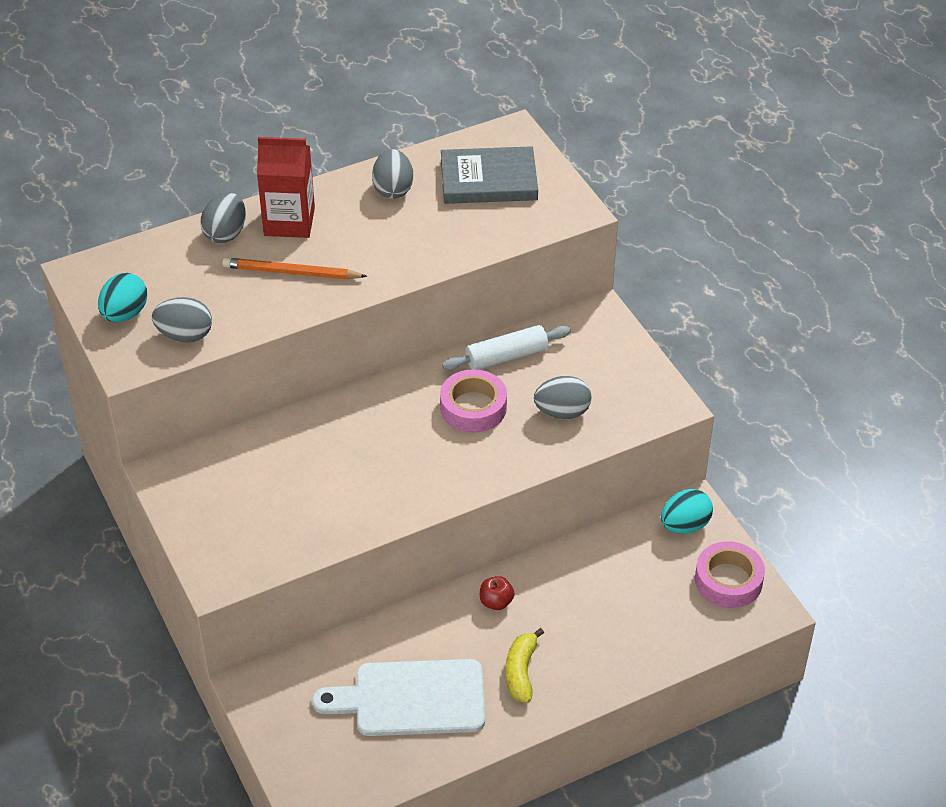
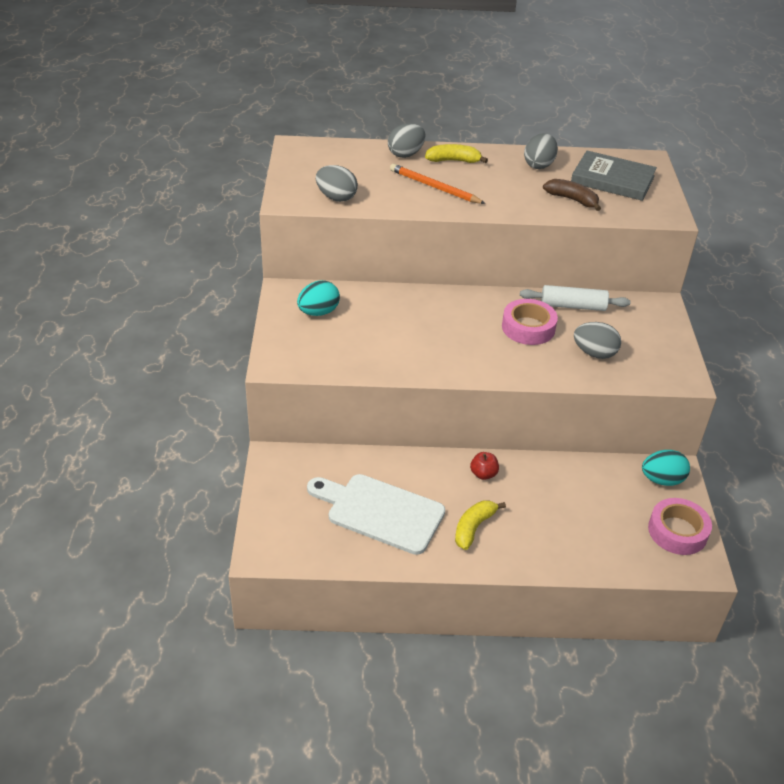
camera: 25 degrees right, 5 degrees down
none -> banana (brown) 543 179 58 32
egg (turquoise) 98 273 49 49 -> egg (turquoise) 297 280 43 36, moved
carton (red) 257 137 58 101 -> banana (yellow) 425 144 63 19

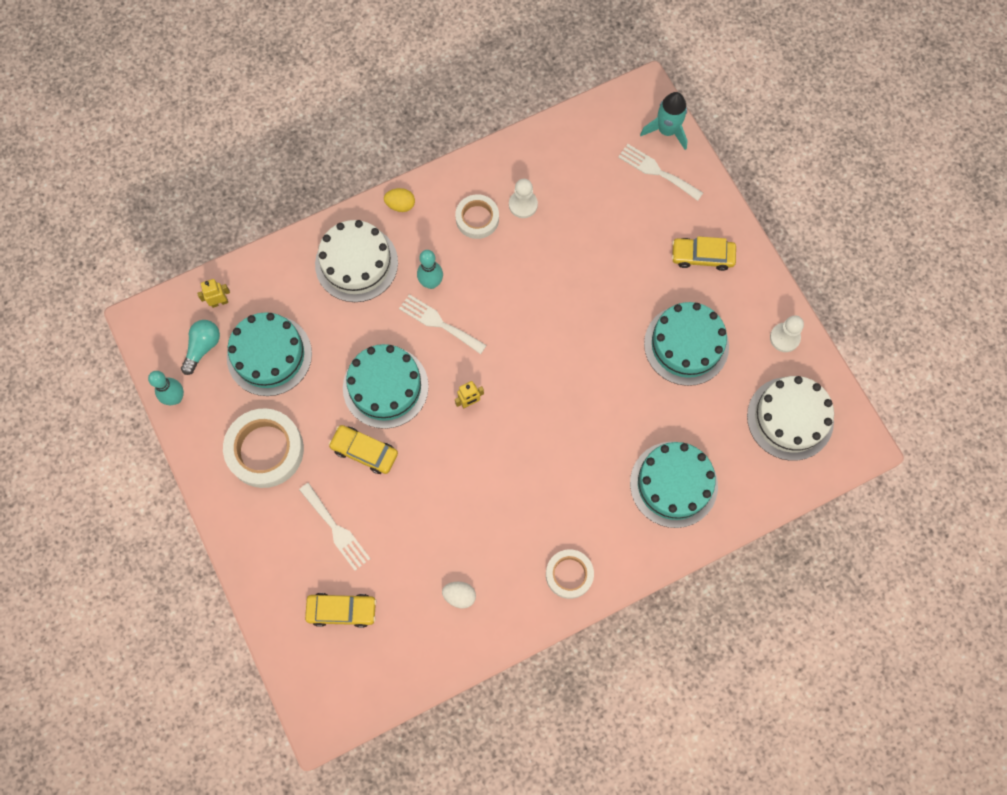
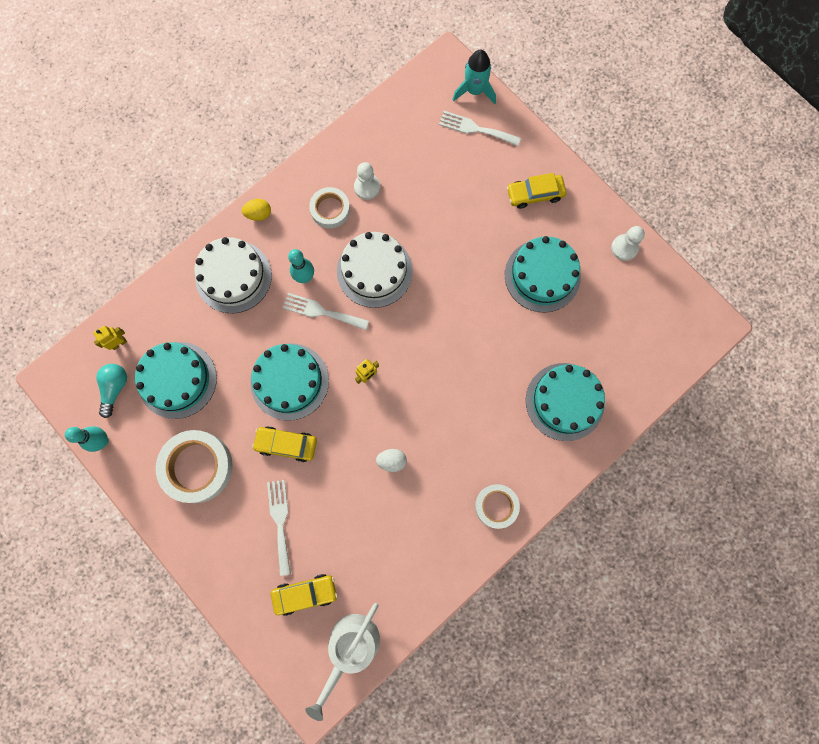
camera: 15 degrees left, 5 degrees up
none -> watering can (white) 305 603 75 118
egg (white) 442 582 34 26 -> egg (white) 376 449 31 23, moved
cake (white) 747 376 87 85 -> cake (white) 337 232 76 76, moved
fork (white) 299 483 71 88 -> fork (white) 267 480 24 96, 135 degrees counterclockwise

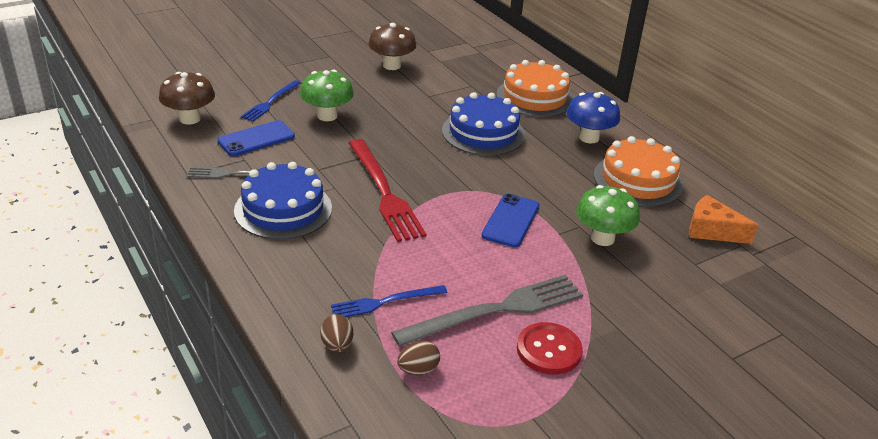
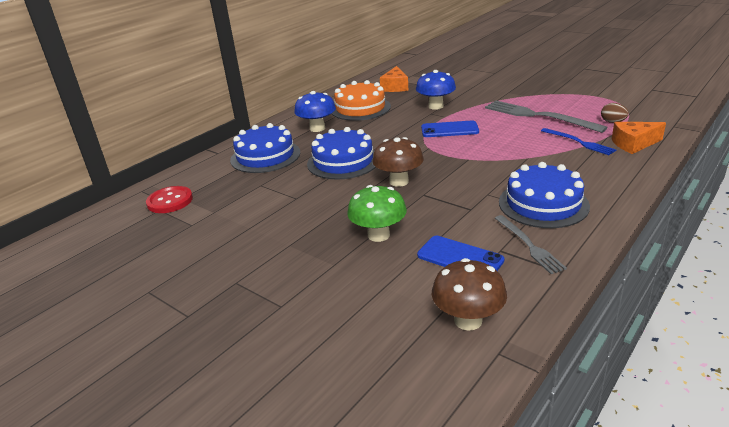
camera: 105 degrees left, 5 degrees down
fork (blue) 241 80 60 42 -> none
fork (red) 349 139 78 103 -> none
mushroom (brown) 368 23 48 47 -> mushroom (brown) 373 137 51 50, moved
button (red) 517 322 66 53 -> button (red) 146 186 47 27, moved
egg (brown) 320 314 33 38 -> cheese (orange) 612 122 54 32
cake (orange) 497 60 77 57 -> cake (blue) 230 123 70 50
mushroom (green) 576 185 64 61 -> mushroom (blue) 416 70 40 40

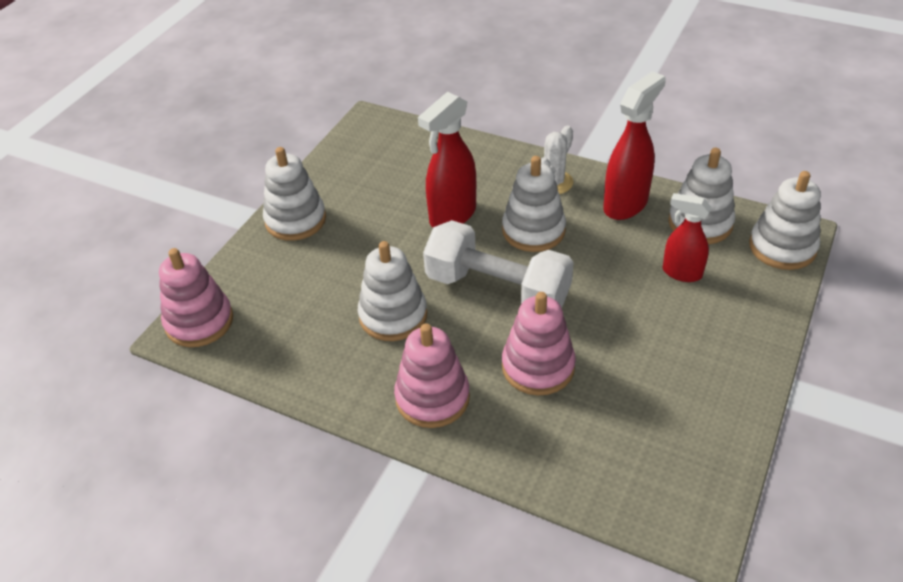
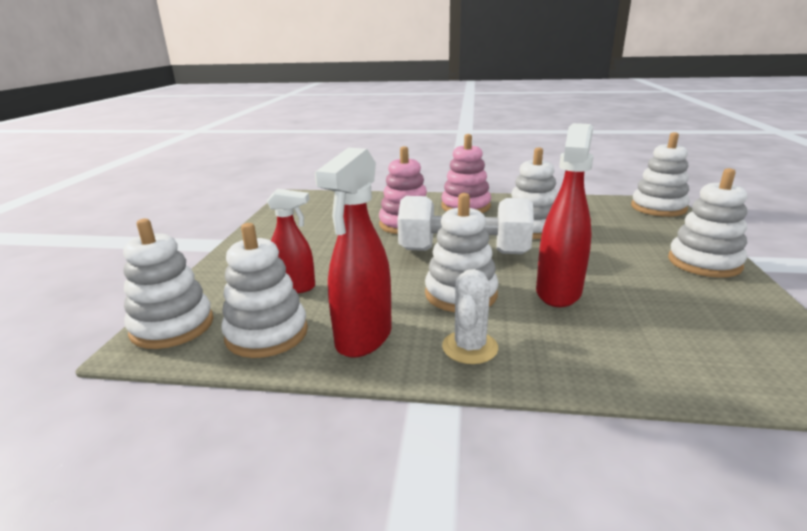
camera: 160 degrees right, 20 degrees down
stacking toy (pink) 159 248 74 99 -> stacking toy (white) 631 132 59 85

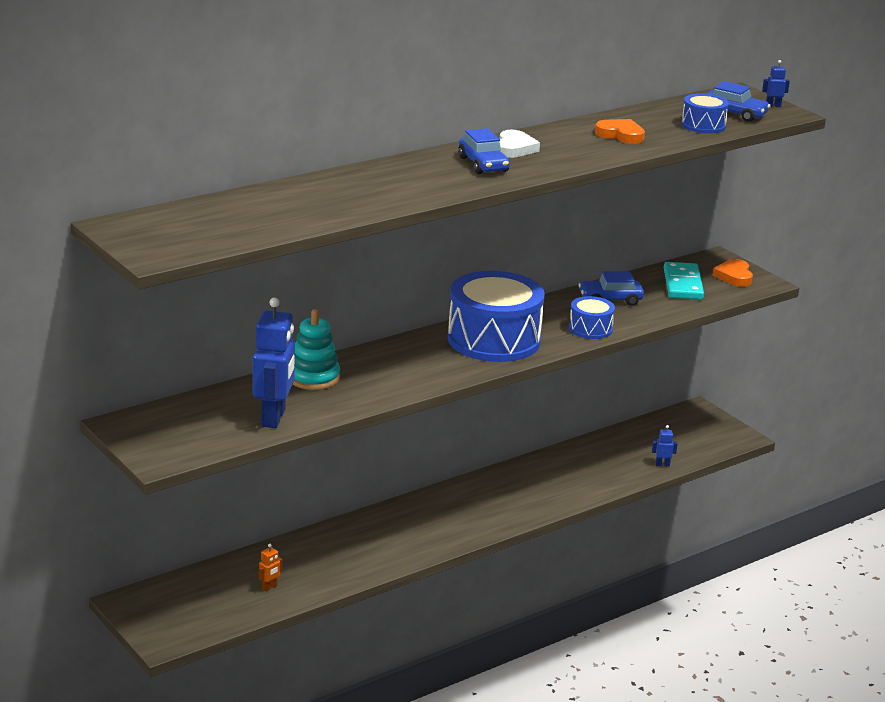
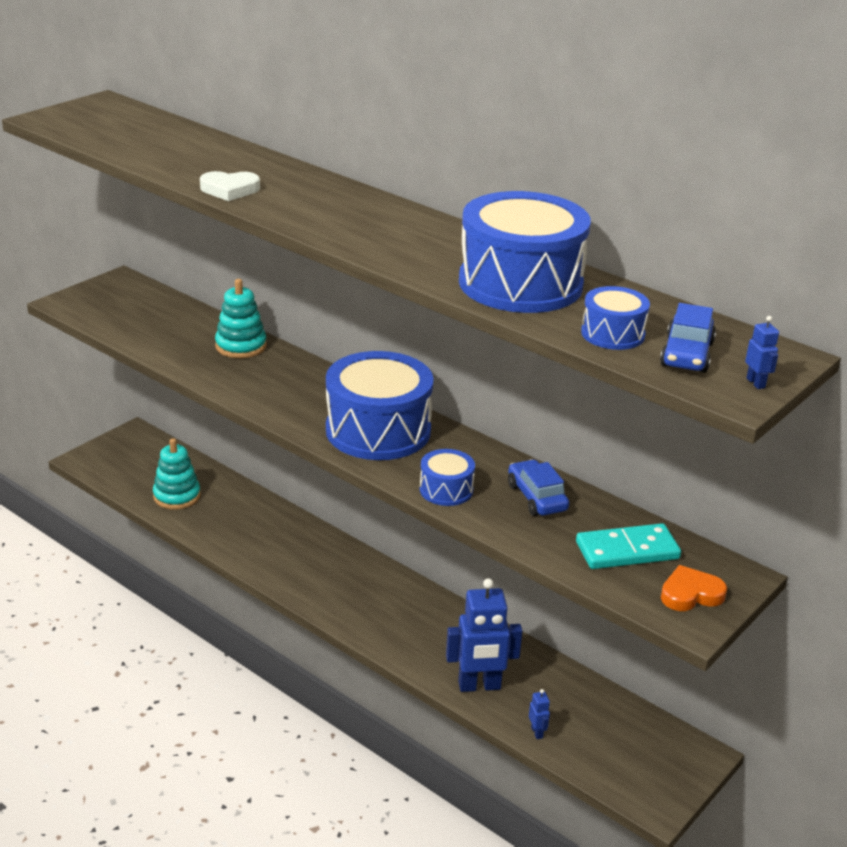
camera: 75 degrees right, 5 degrees up
car (blue) 458 128 51 46 -> none
robot (blue) 253 297 42 131 -> robot (blue) 446 578 77 114, moved
heart (white) 500 130 40 28 -> heart (white) 200 171 60 30, moved
robot (orange) 259 544 23 48 -> stacking toy (turquoise) 153 438 48 72
heart (orange) 595 119 50 25 -> drum (blue) 459 191 132 122

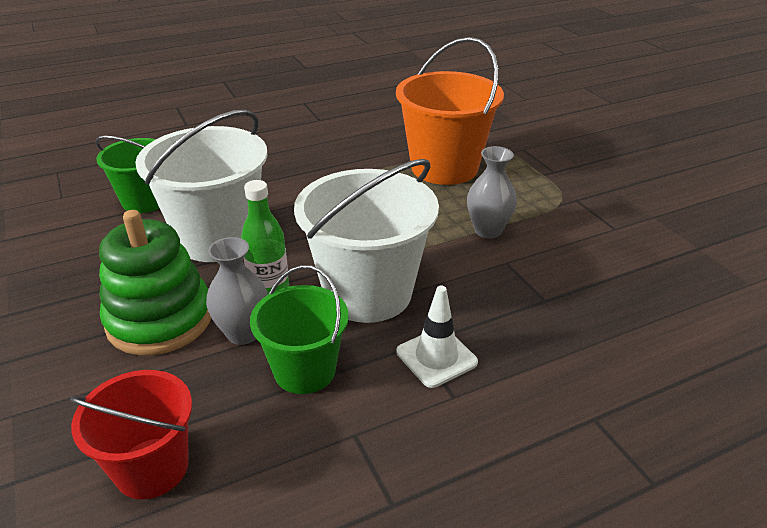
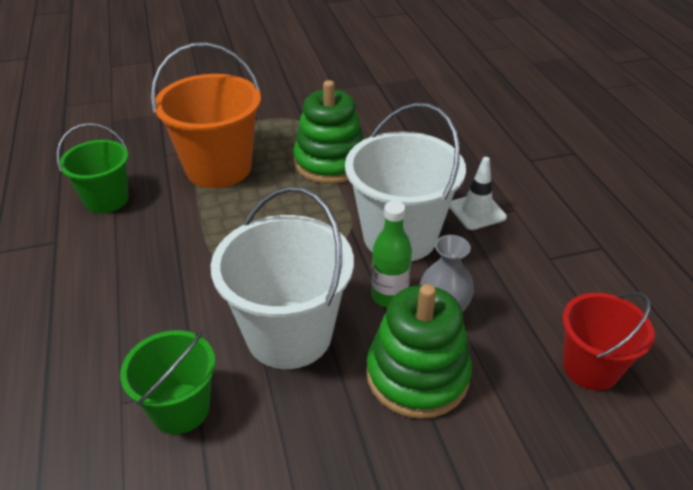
camera: 80 degrees left, 5 degrees up
bucket (green) 250 265 99 129 -> bucket (green) 57 123 72 91, moved
vase (grey) 467 146 50 92 -> stacking toy (green) 293 80 70 104

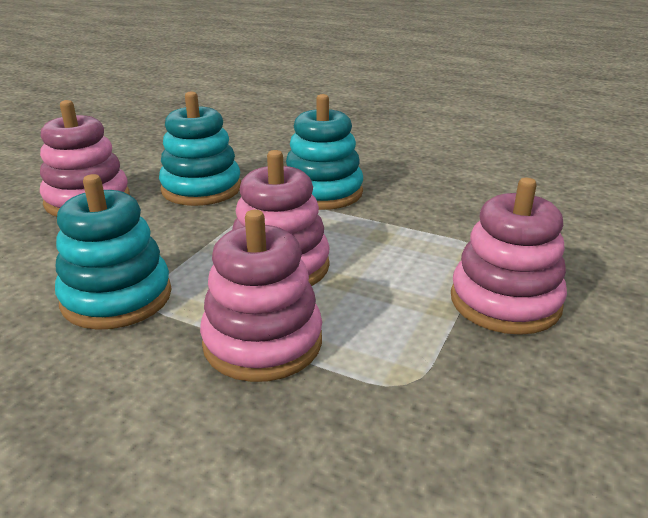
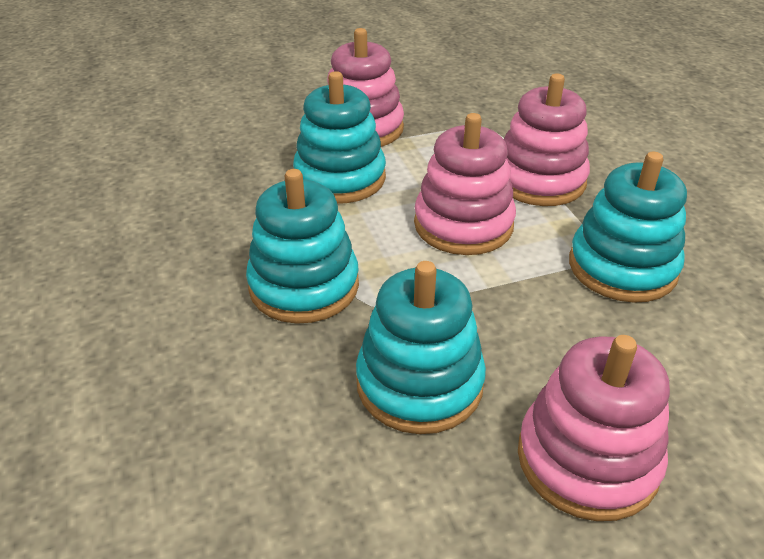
camera: 135 degrees left, 10 degrees up
none -> stacking toy (turquoise) 293 71 93 133

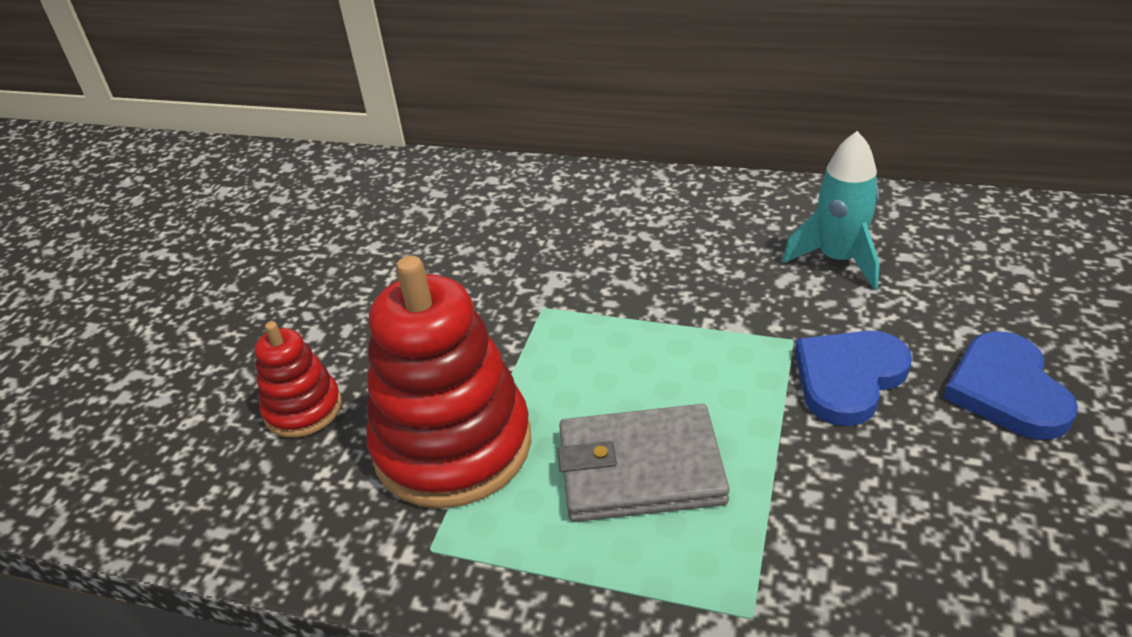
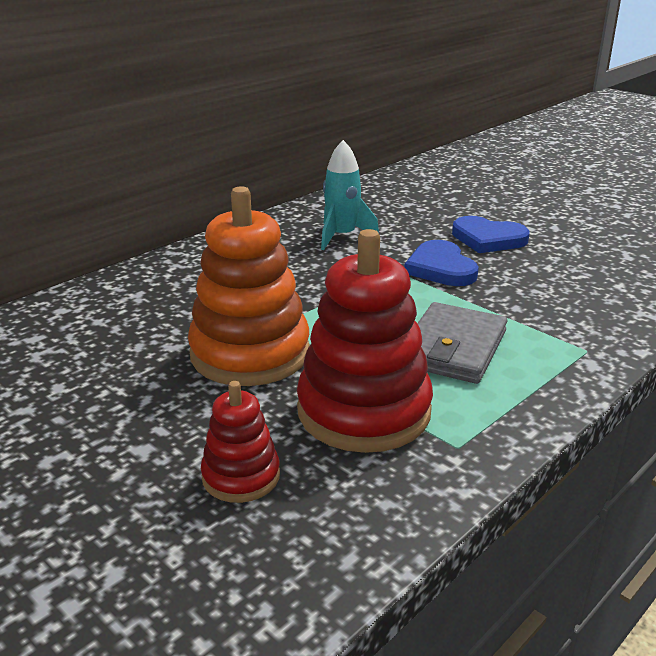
camera: 65 degrees left, 10 degrees down
none -> stacking toy (orange) 188 186 122 200

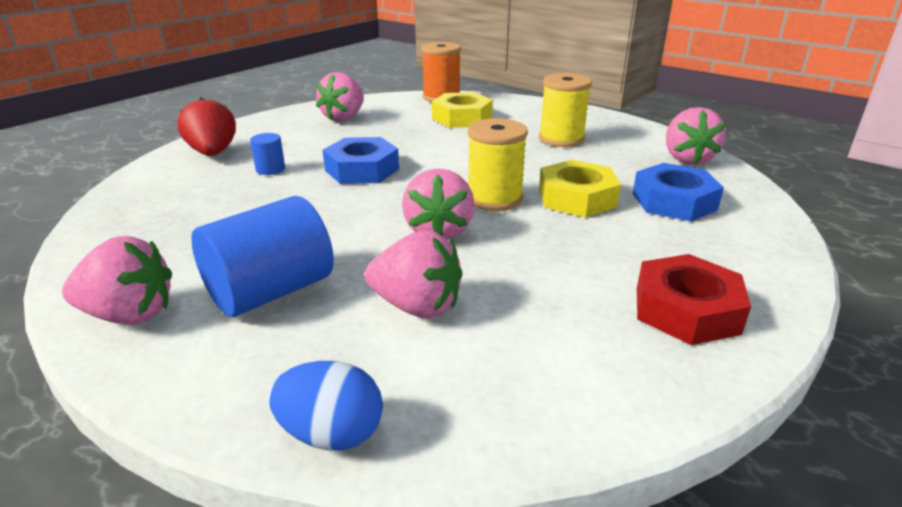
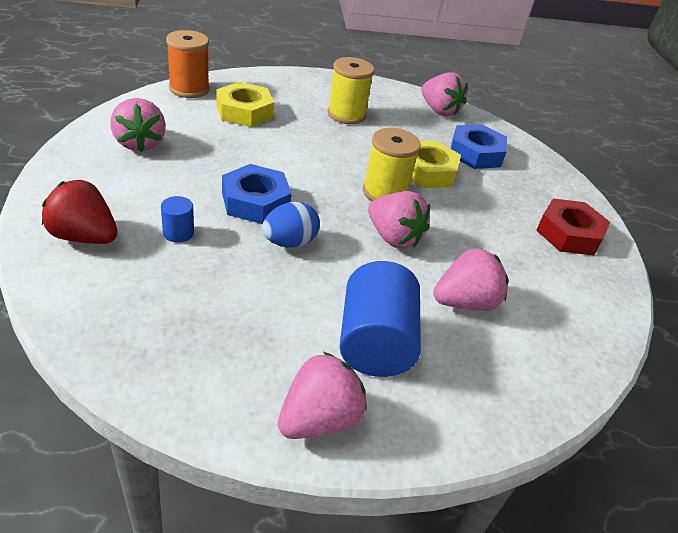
camera: 50 degrees left, 10 degrees up
egg (blue) 268 361 115 90 -> egg (blue) 262 202 58 45, moved

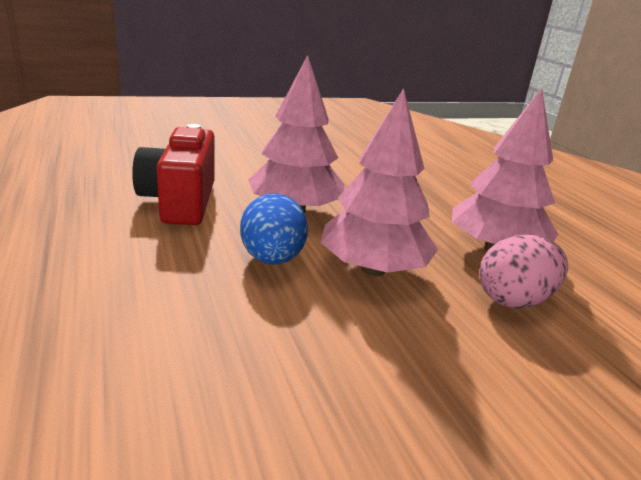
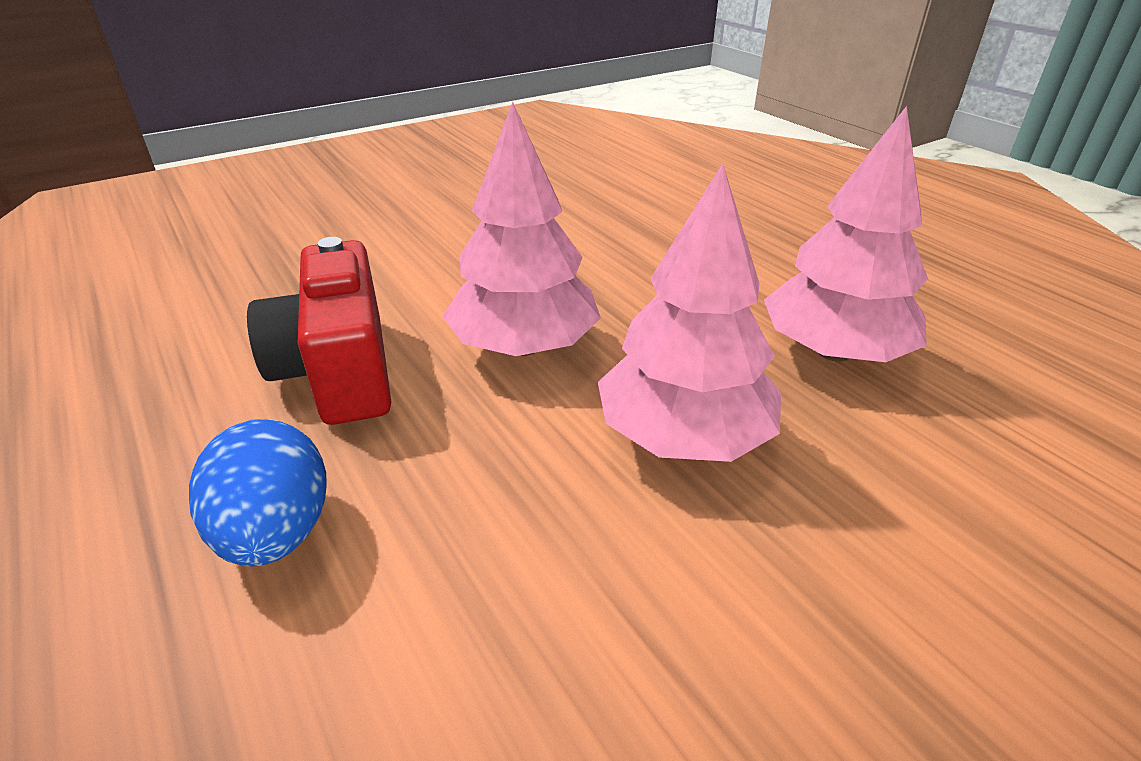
camera: 10 degrees left, 10 degrees up
egg (pink) 479 235 89 73 -> none
egg (blue) 240 193 68 72 -> egg (blue) 189 419 138 148, moved

